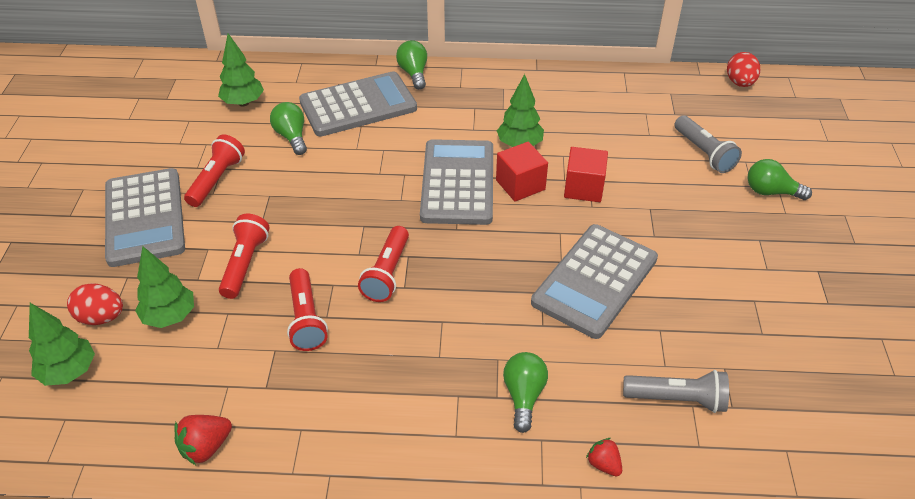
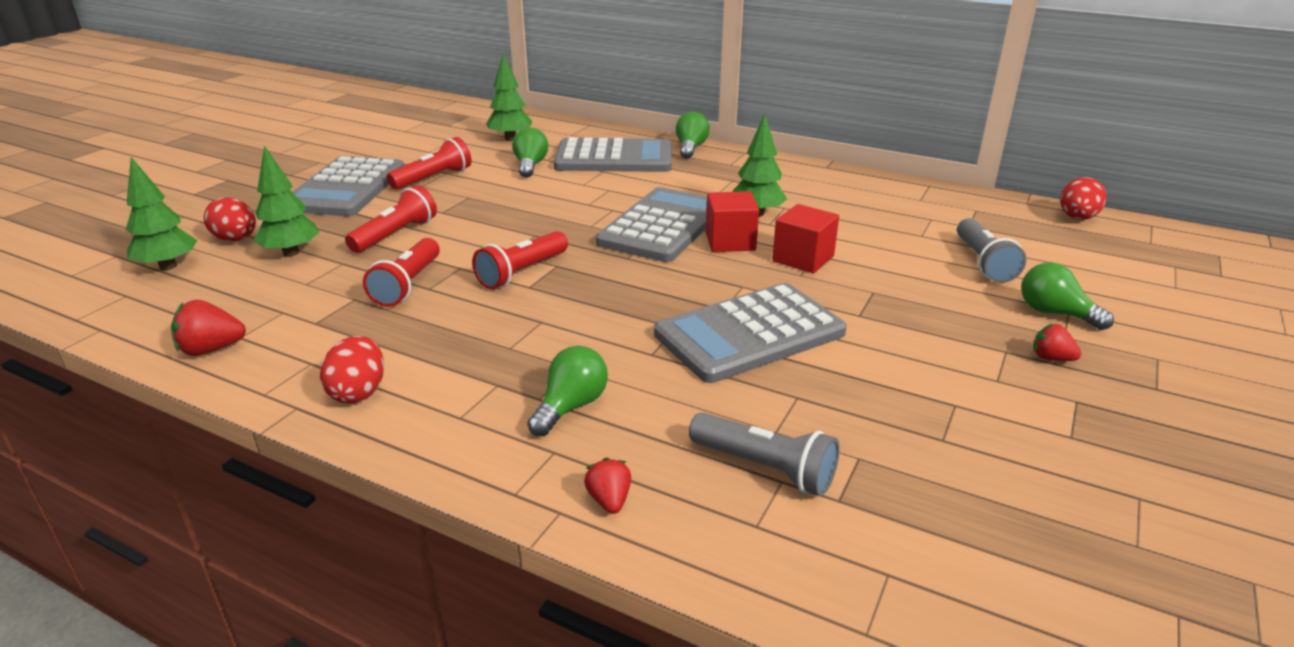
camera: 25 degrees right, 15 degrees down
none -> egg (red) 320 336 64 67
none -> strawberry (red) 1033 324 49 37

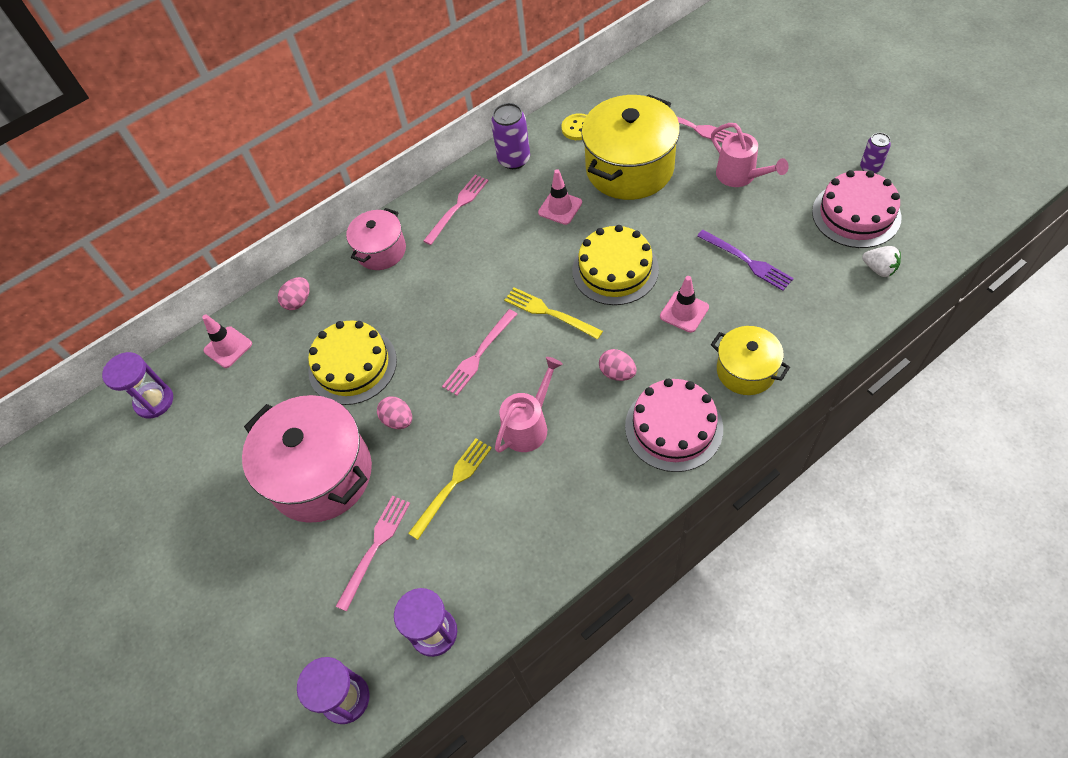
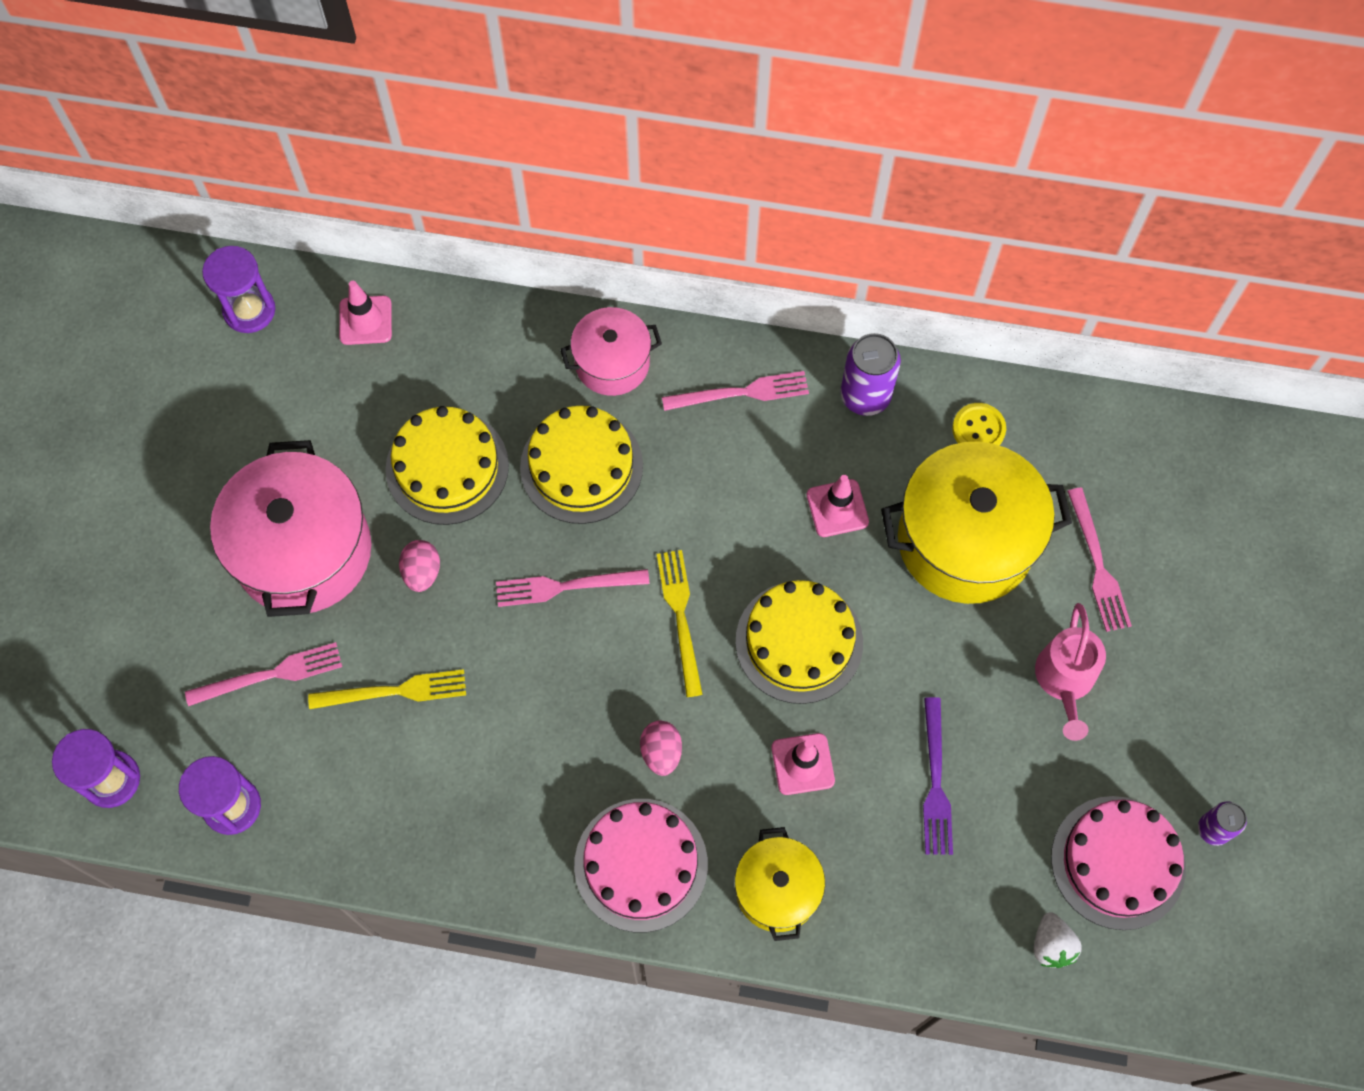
camera: 40 degrees right, 10 degrees up
egg (pink) 278 277 32 33 -> none
watering can (pink) 495 357 68 96 -> none
none -> cake (yellow) 520 406 123 118

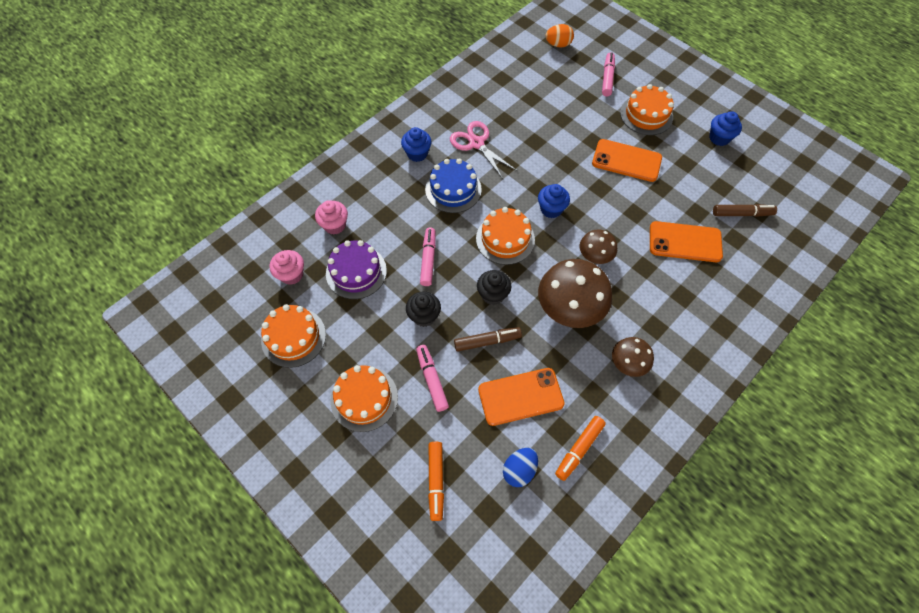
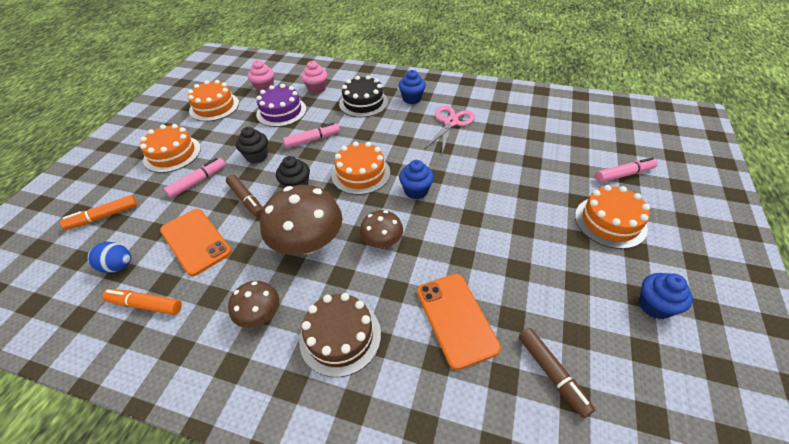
camera: 65 degrees right, 15 degrees down
cake (blue) 425 159 57 54 -> none
egg (orange) 546 24 28 23 -> none
phone (orange) 592 139 70 43 -> none
none -> cake (brown) 299 293 82 84
none -> cake (black) 339 75 49 42

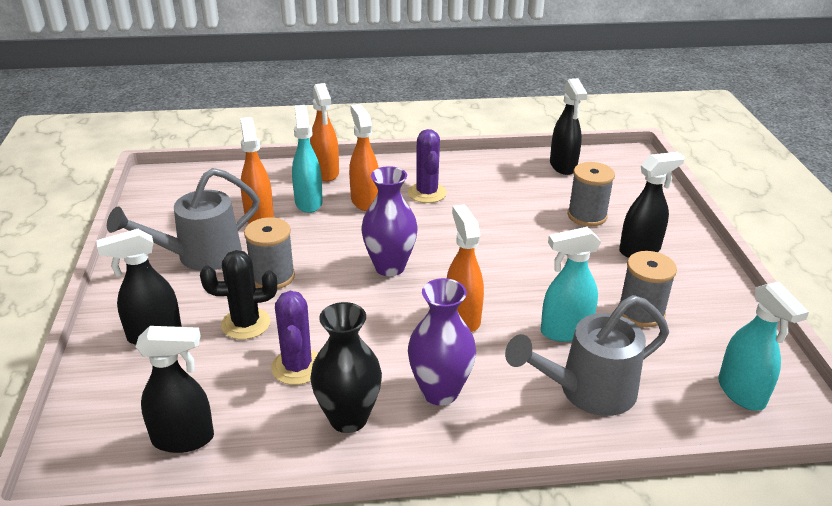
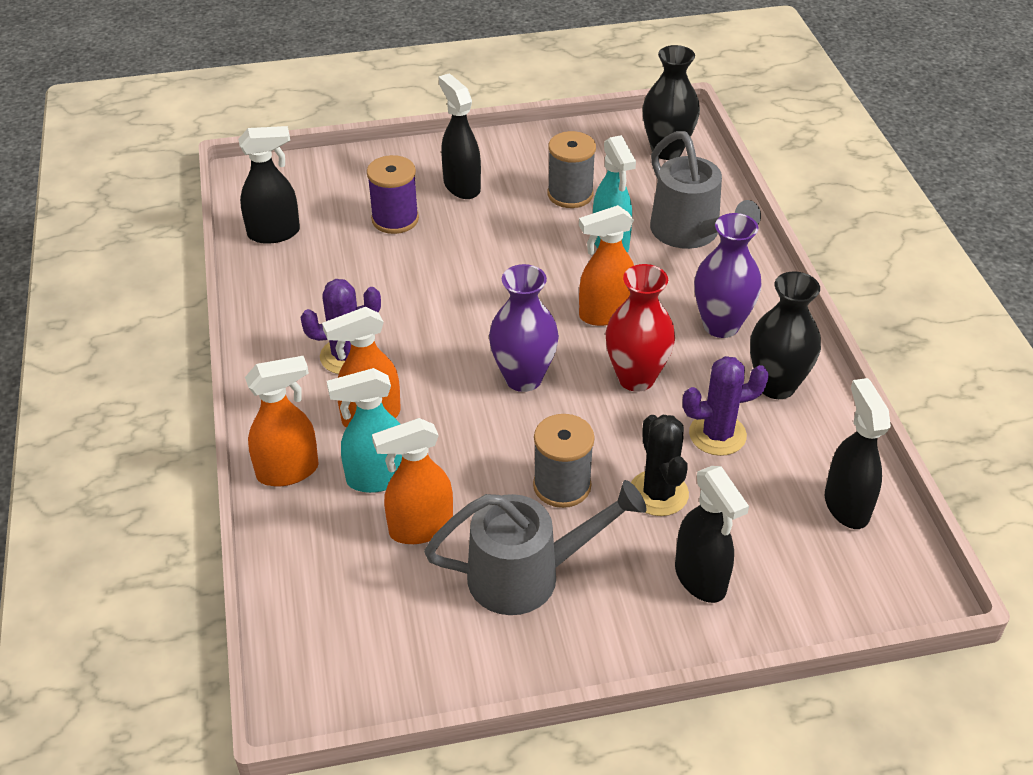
camera: 95 degrees left, 10 degrees up
none -> vase (red) 605 264 70 128
spray bottle (turquoise) 718 282 91 129 -> vase (black) 642 45 58 115
spool (grey) 568 162 47 64 -> spool (purple) 367 155 52 79
watering can (grey) 107 168 153 103 -> watering can (grey) 424 480 222 135, 60 degrees counterclockwise

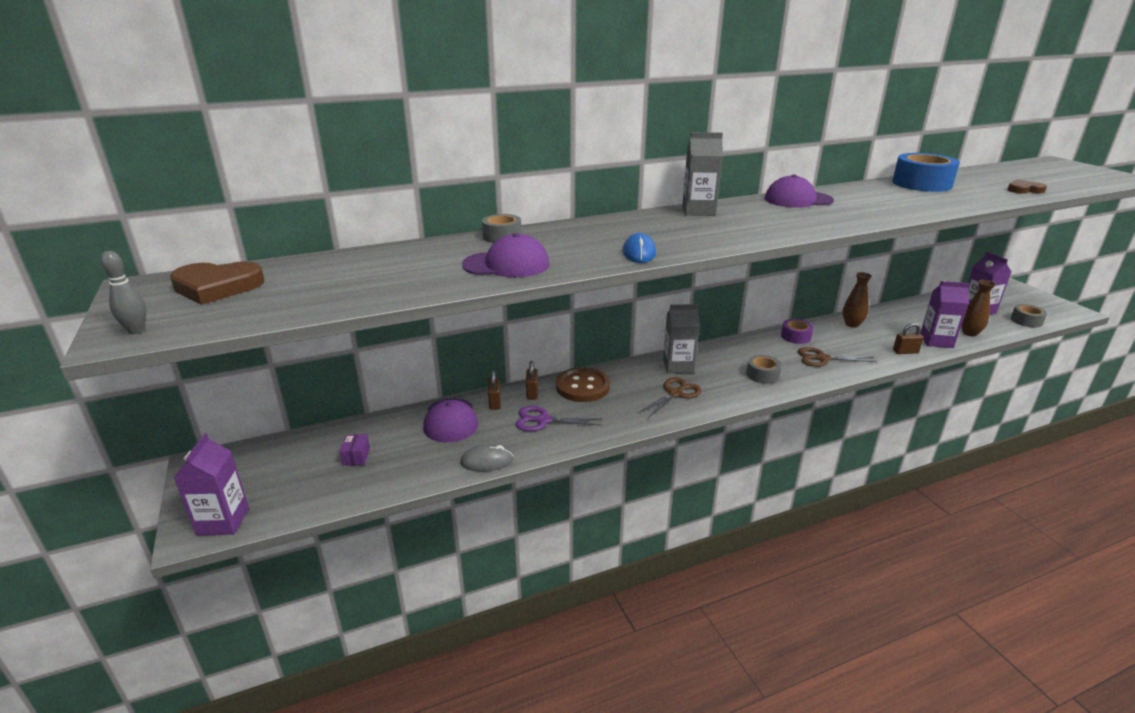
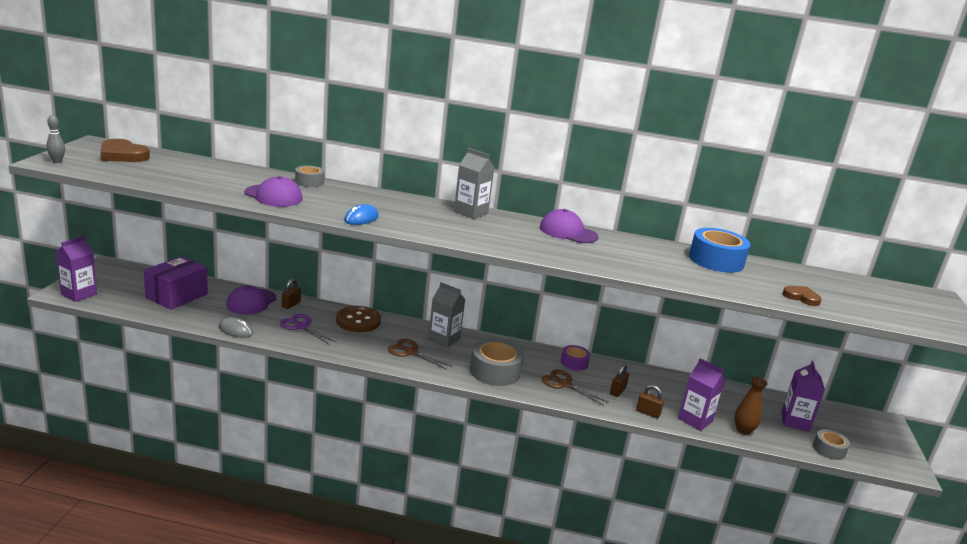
camera: 30 degrees right, 5 degrees down
vase (brown) 843 272 29 56 -> none
padlock (brown) 526 361 12 39 -> padlock (brown) 610 364 19 33, moved
scissors (brown) 637 377 65 42 -> scissors (brown) 388 339 65 31, 135 degrees counterclockwise
box (purple) 339 434 31 32 -> box (purple) 144 256 64 54, x2.46
tape (grey) 746 355 36 29 -> tape (grey) 470 339 54 47, x1.77

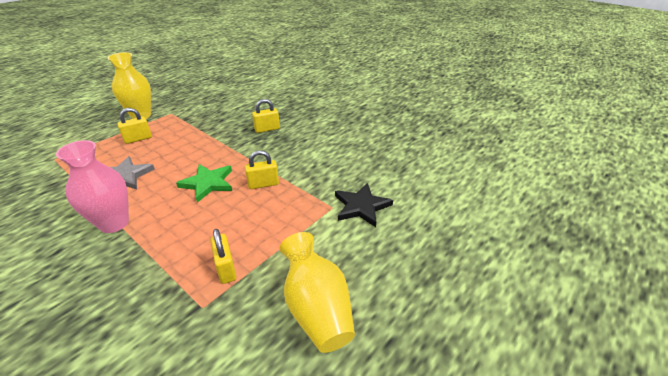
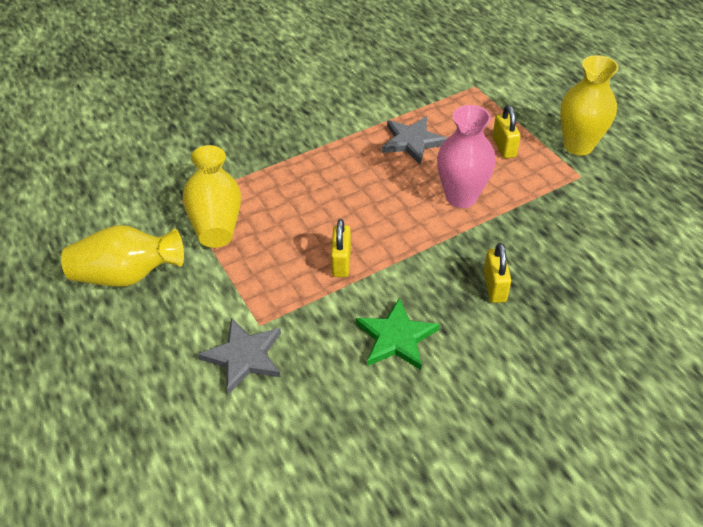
camera: 110 degrees right, 10 degrees up
vase (pink) 56 140 73 93 -> vase (pink) 437 105 59 103, moved
star (green) 176 164 56 39 -> star (green) 356 298 84 72, moved
padlock (yellow) 210 229 27 55 -> vase (yellow) 182 145 59 103
star (black) 335 183 58 44 -> star (grey) 198 318 83 77

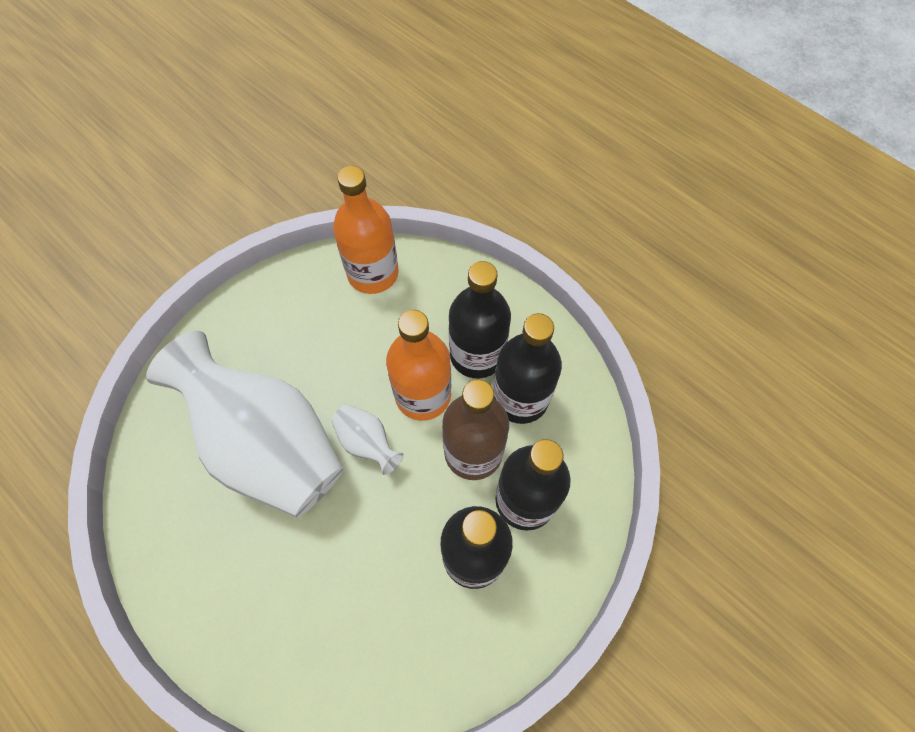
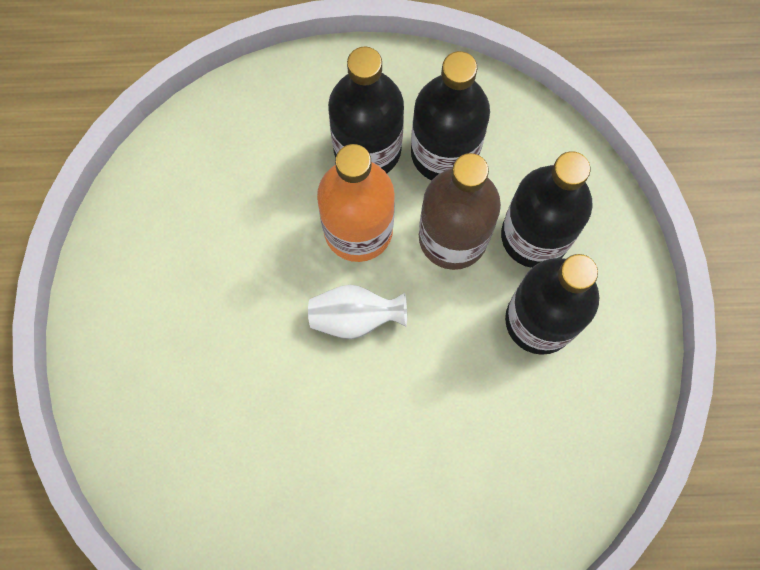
camera: 45 degrees left, 10 degrees up
vase (white) 146 331 197 187 -> none
bottle (orange) 333 166 66 128 -> none

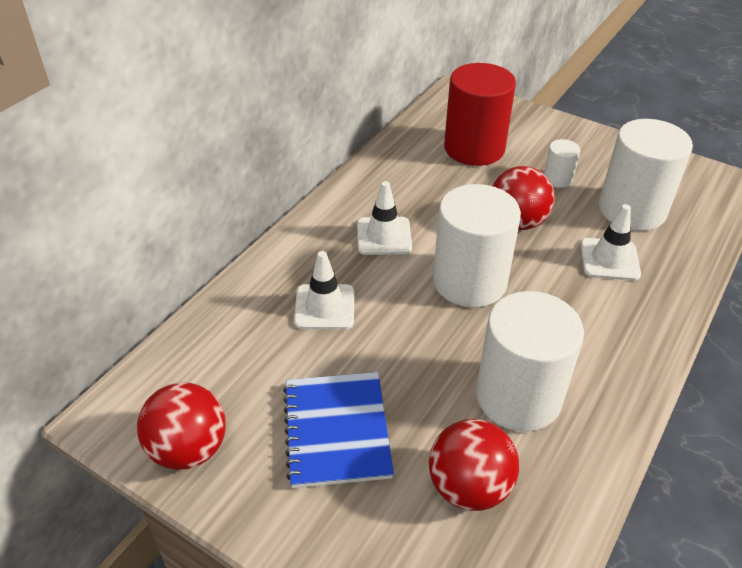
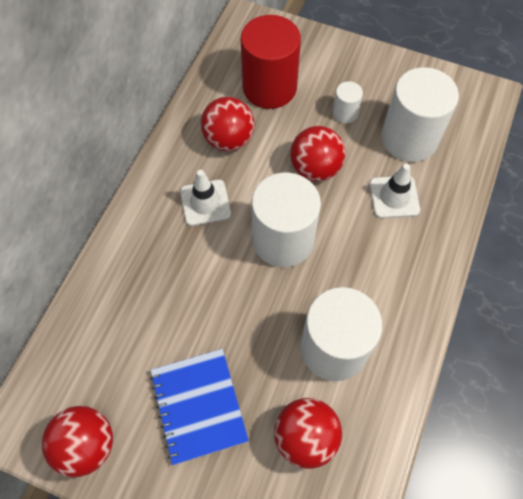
camera: 10 degrees left, 20 degrees up
traffic cone (white) 294 251 60 78 -> none
none -> ball (red) 201 97 54 55

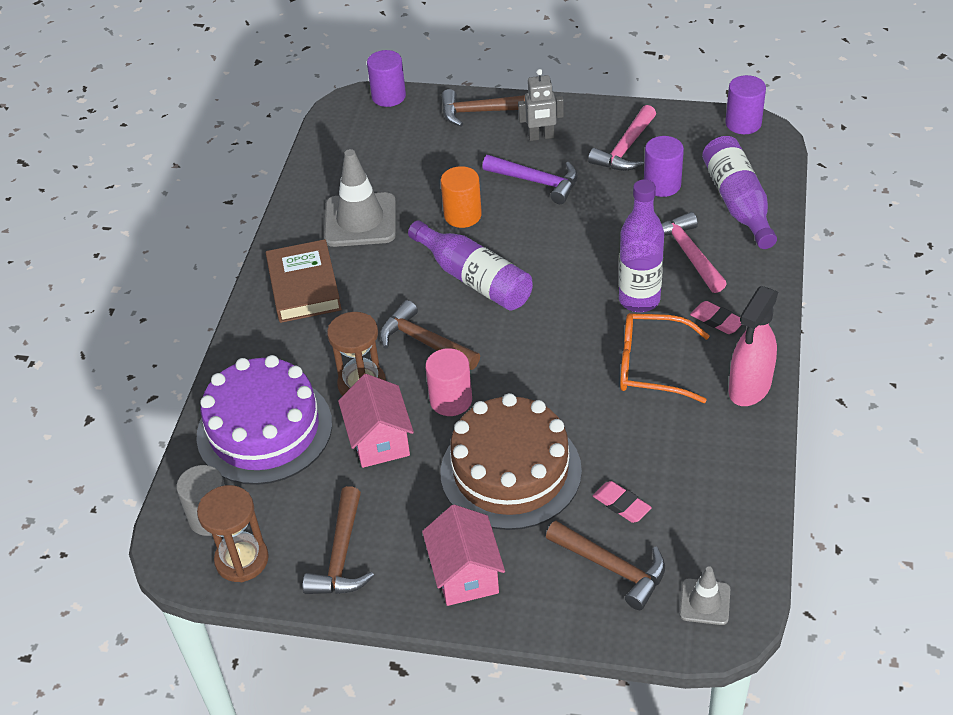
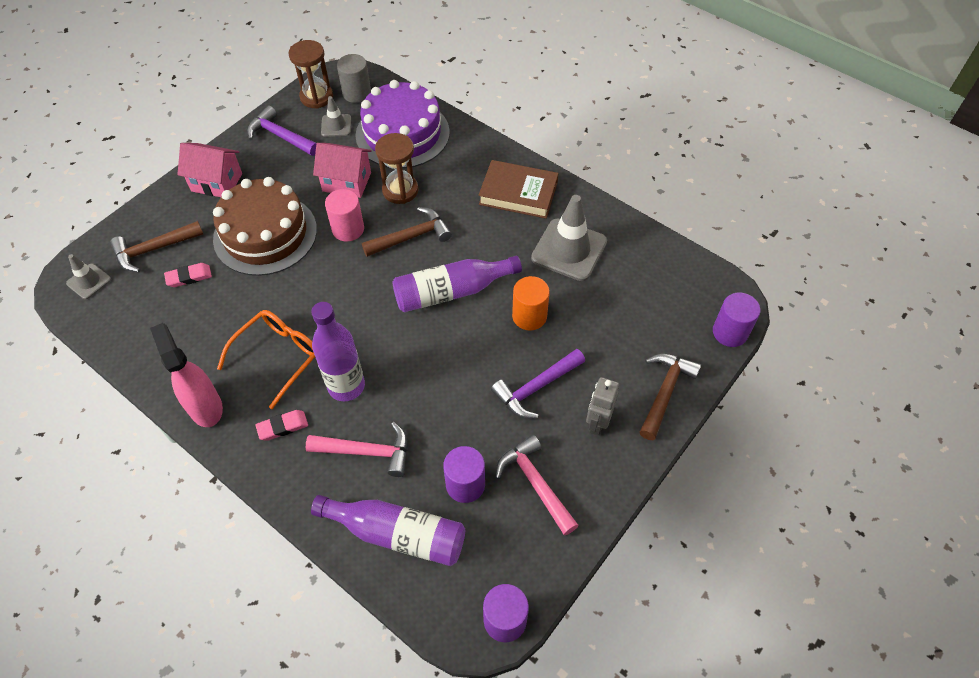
camera: 115 degrees right, 10 degrees up
none -> traffic cone (grey) 321 96 30 41
hammer (brown) 303 486 71 108 -> hammer (purple) 247 105 70 51

